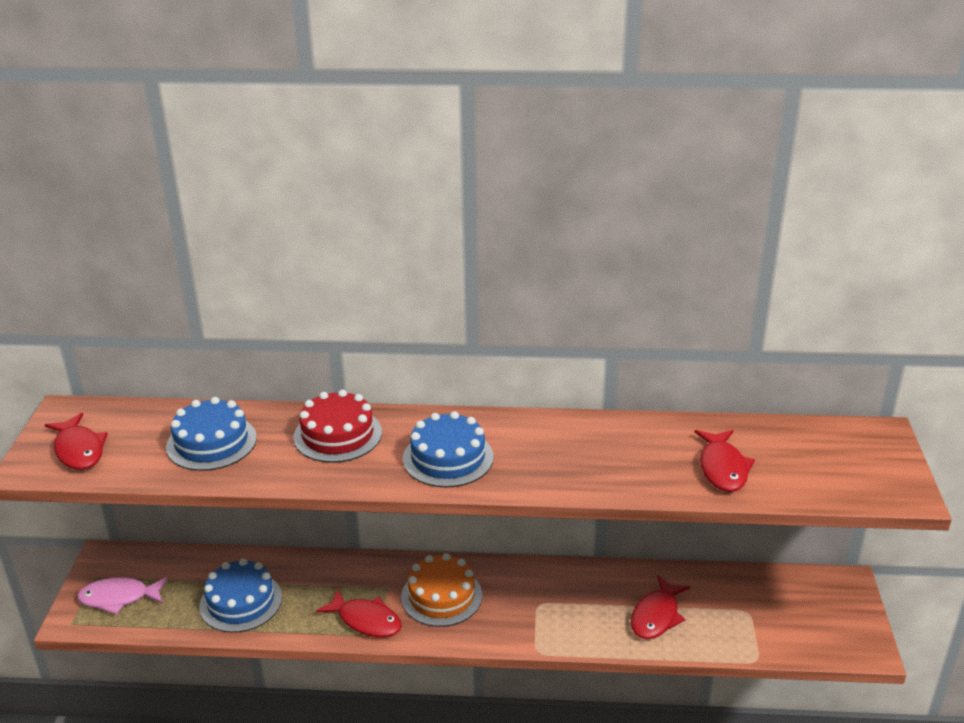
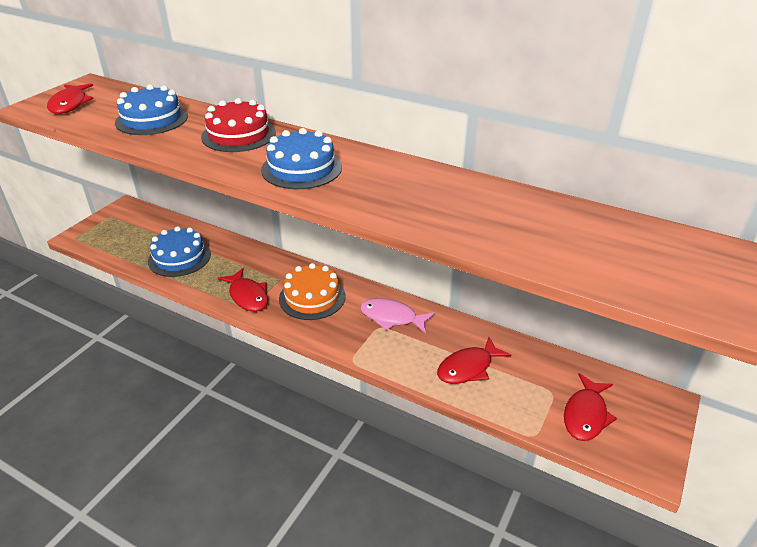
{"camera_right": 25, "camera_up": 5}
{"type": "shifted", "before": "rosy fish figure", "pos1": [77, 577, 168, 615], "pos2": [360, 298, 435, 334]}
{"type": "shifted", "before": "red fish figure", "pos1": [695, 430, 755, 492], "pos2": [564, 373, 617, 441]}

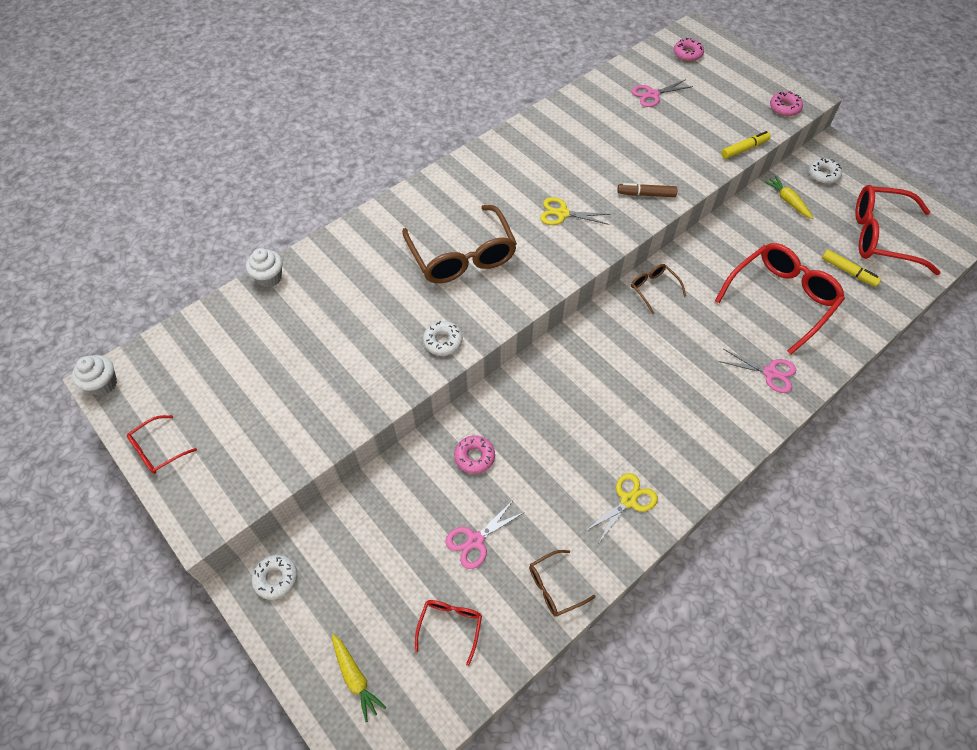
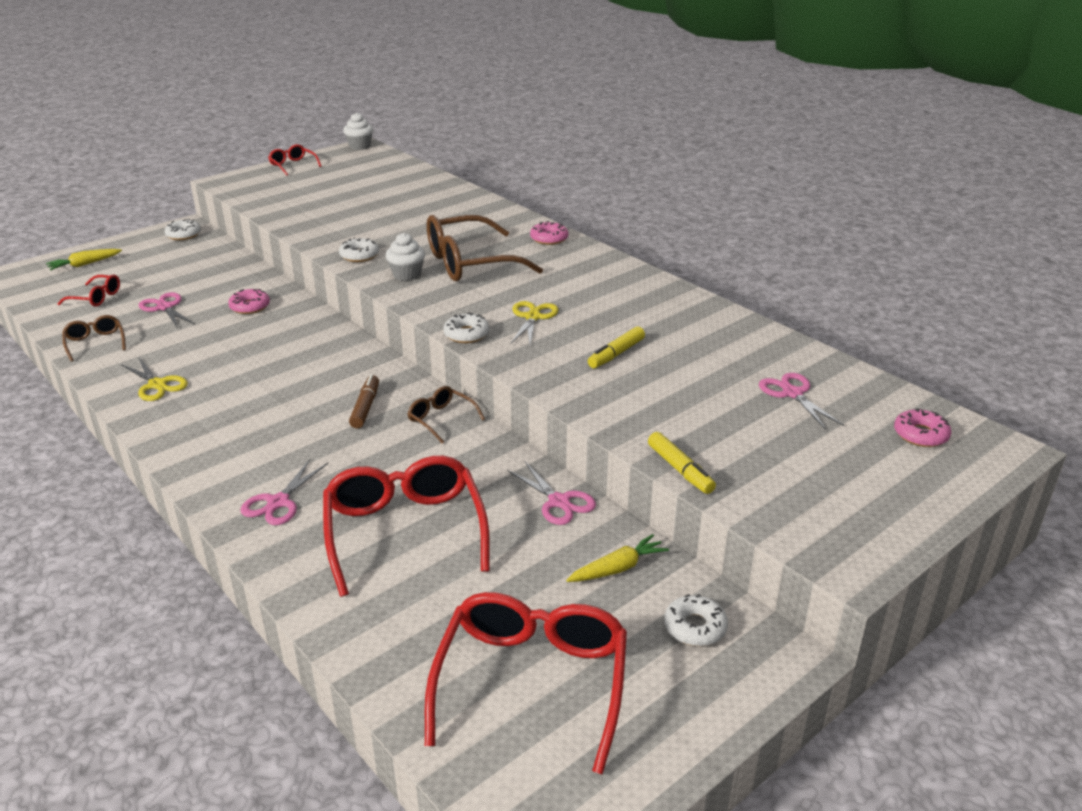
{"camera_right": 90, "camera_up": -25}
{"type": "rotated", "before": "red eyeglasses", "pos1": [715, 243, 845, 354], "pos2": [323, 456, 490, 597], "turn": -150}
{"type": "shifted", "before": "russet felt pen", "pos1": [617, 183, 677, 197], "pos2": [349, 375, 379, 428]}
{"type": "shifted", "before": "white muffin", "pos1": [246, 248, 283, 287], "pos2": [385, 233, 425, 281]}
{"type": "rotated", "before": "russet eyeglasses", "pos1": [631, 264, 686, 314], "pos2": [407, 386, 485, 444], "turn": -105}
{"type": "new", "after": "white donut", "pos2": [443, 313, 490, 343]}
{"type": "new", "after": "rosy shears", "pos2": [507, 462, 596, 525]}
{"type": "shifted", "before": "rosy donut", "pos1": [770, 92, 803, 116], "pos2": [530, 221, 568, 245]}
{"type": "shifted", "before": "yellow felt pen", "pos1": [822, 250, 881, 287], "pos2": [588, 326, 645, 368]}

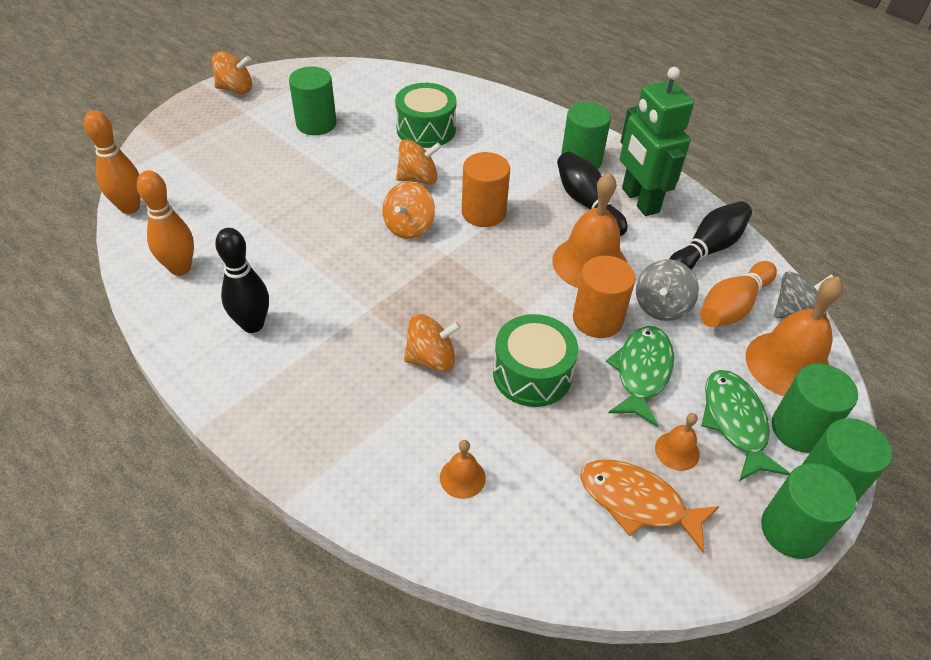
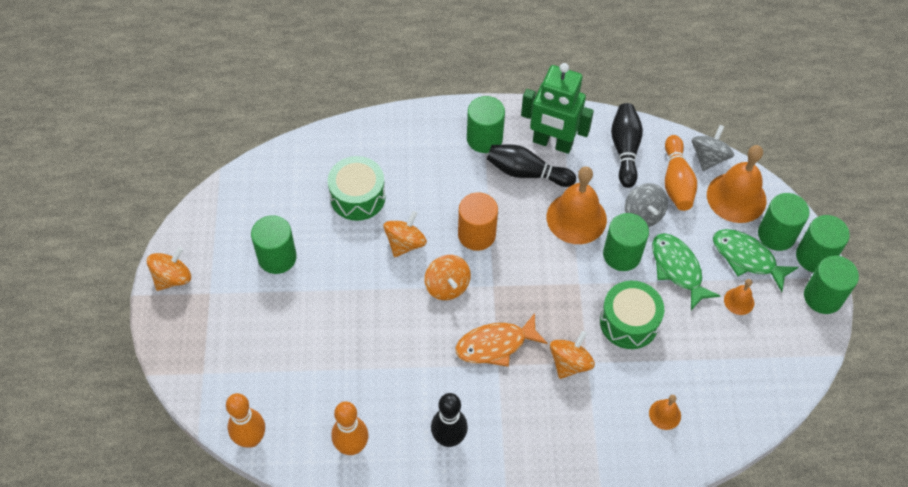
{"camera_right": -45, "camera_up": 10}
{"type": "shifted", "before": "orange-coloured fish figure", "pos1": [580, 460, 719, 554], "pos2": [455, 313, 548, 367]}
{"type": "repainted", "before": "orange-coloured solid cylinder", "after": "leaf-green solid cylinder", "pos1": [573, 256, 636, 338], "pos2": [603, 213, 649, 271]}

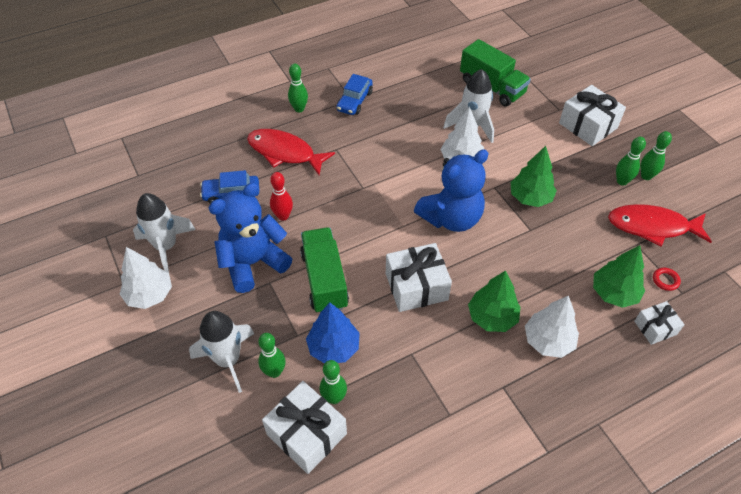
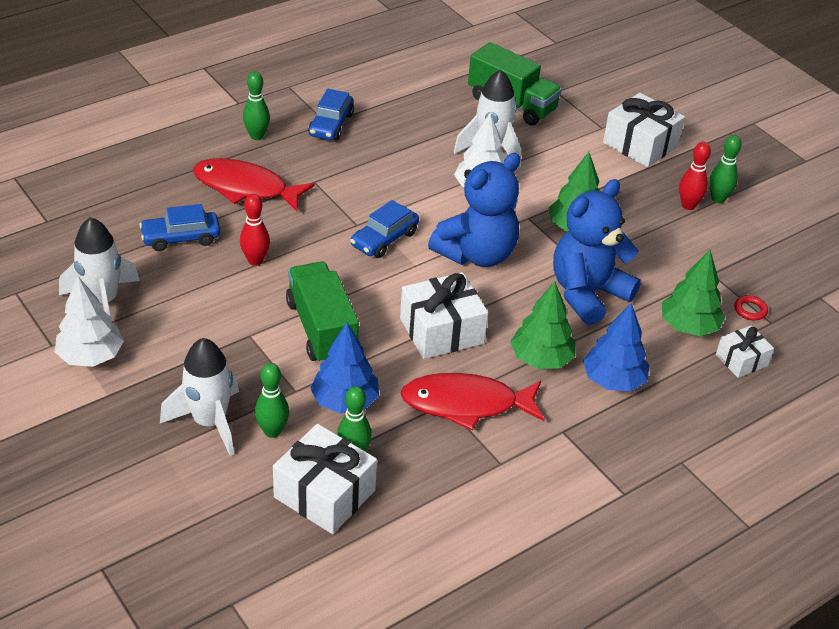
{"camera_right": -10, "camera_up": -10}
{"type": "new", "after": "blue car", "pos2": [350, 200, 419, 258]}
{"type": "shifted", "before": "red fish figure", "pos1": [608, 204, 712, 247], "pos2": [401, 373, 545, 431]}
{"type": "shifted", "before": "blue teddy bear", "pos1": [209, 183, 292, 293], "pos2": [553, 179, 641, 325]}
{"type": "repainted", "before": "white toy tree", "after": "blue toy tree", "pos1": [525, 296, 579, 358], "pos2": [583, 303, 649, 391]}
{"type": "repainted", "before": "leaf-green skittle", "after": "red skittle", "pos1": [616, 137, 646, 186], "pos2": [679, 142, 711, 210]}

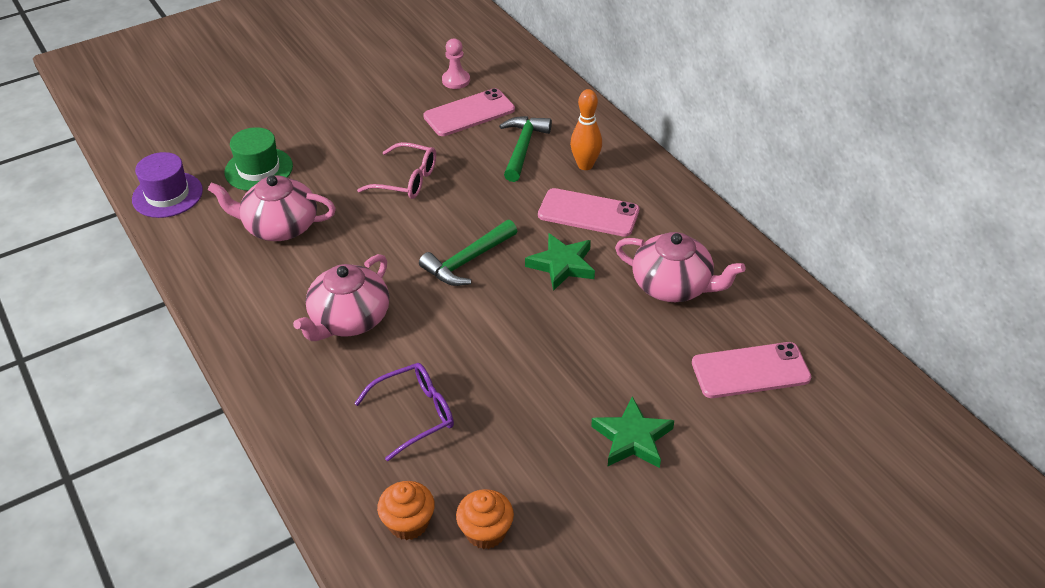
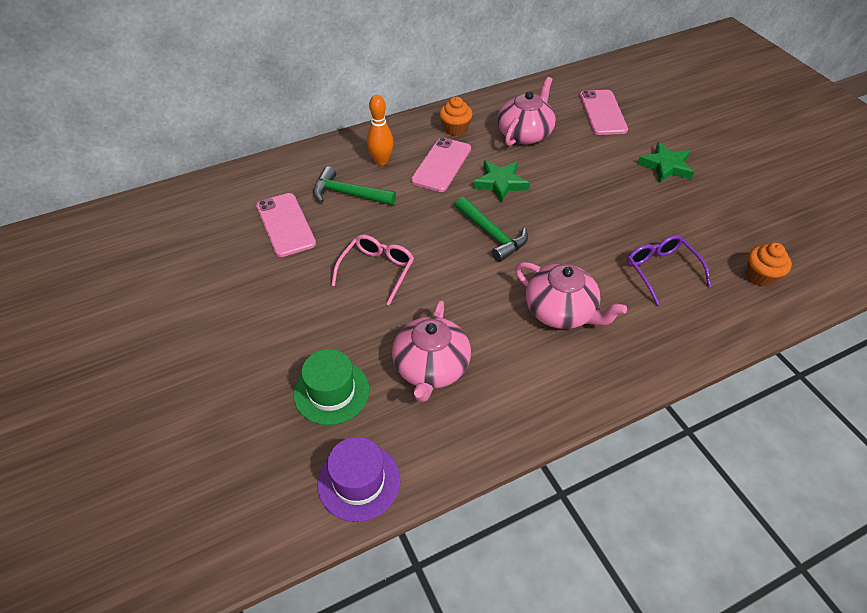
{"camera_right": -85, "camera_up": 5}
{"type": "shifted", "before": "orange-coloured muffin", "pos1": [456, 489, 514, 549], "pos2": [439, 97, 473, 136]}
{"type": "gone", "before": "rosy pawn", "pos1": [442, 39, 470, 89]}

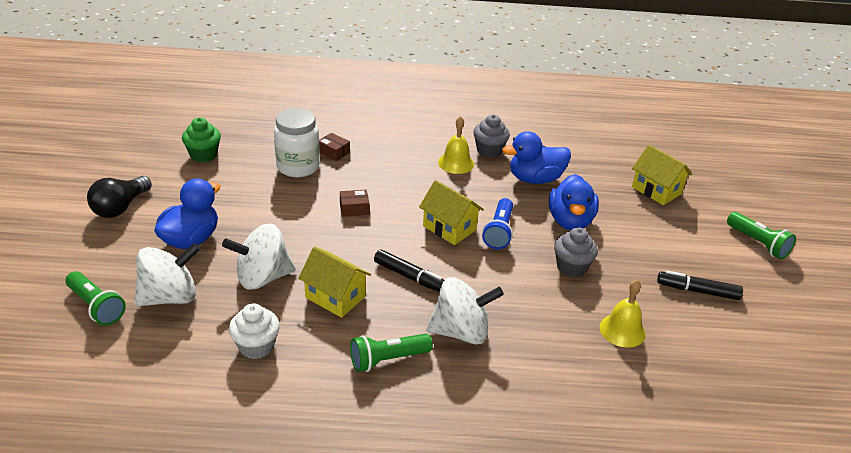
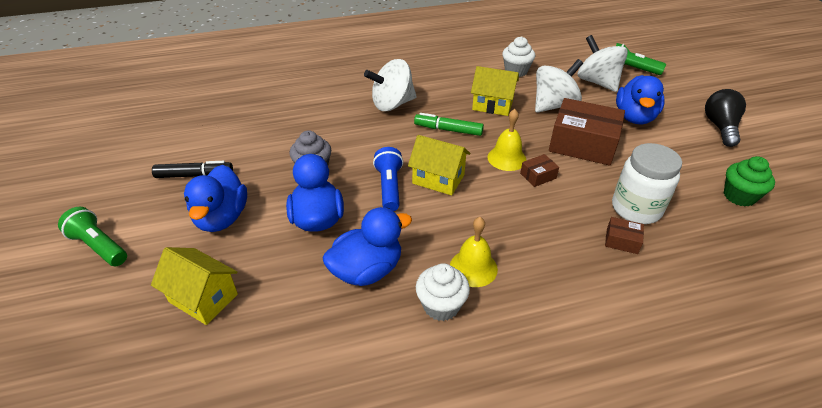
{"camera_right": 165, "camera_up": 5}
{"type": "new", "after": "blue duck", "pos2": [184, 165, 247, 232]}
{"type": "repainted", "before": "black felt pen", "after": "leaf-green felt pen", "pos1": [374, 250, 445, 292], "pos2": [414, 113, 484, 136]}
{"type": "repainted", "before": "gray muffin", "after": "white muffin", "pos1": [473, 115, 510, 158], "pos2": [416, 263, 470, 321]}
{"type": "shifted", "before": "yellow hand bell", "pos1": [600, 280, 646, 348], "pos2": [487, 109, 527, 171]}
{"type": "new", "after": "russet box", "pos2": [549, 98, 625, 166]}
{"type": "rotated", "before": "white whirligig", "pos1": [134, 243, 200, 307], "pos2": [578, 35, 628, 92], "turn": 105}
{"type": "gone", "before": "leaf-green flashlight", "pos1": [350, 334, 433, 372]}

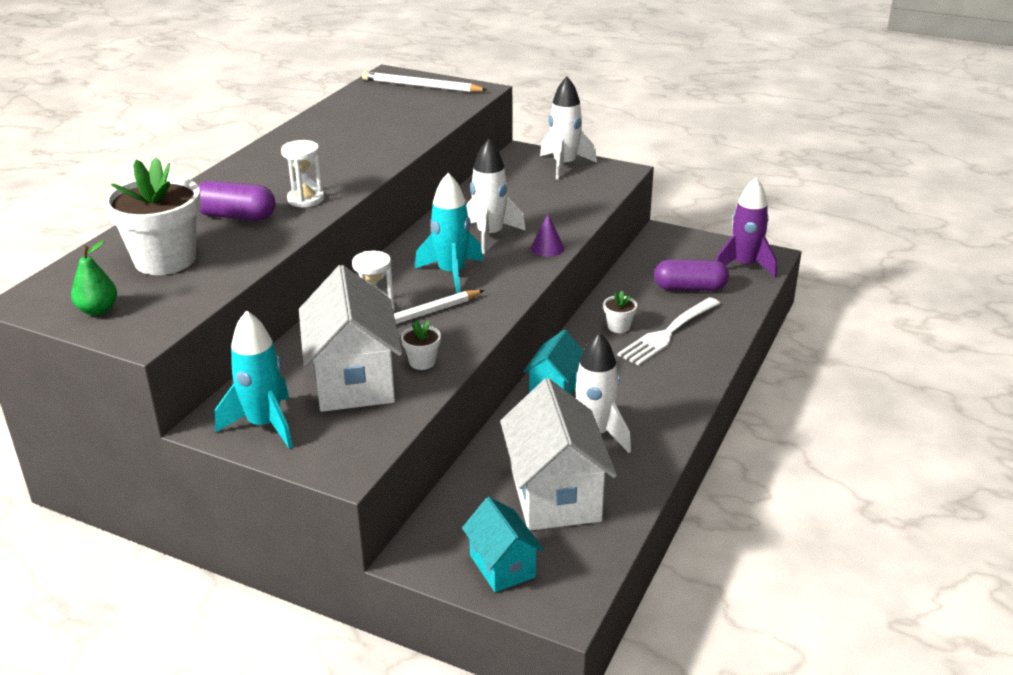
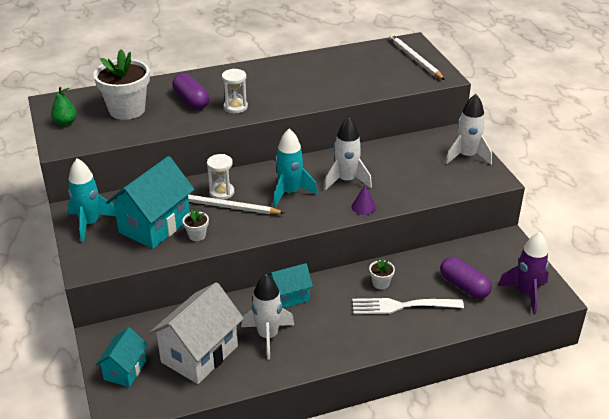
{"camera_right": 45, "camera_up": 5}
{"type": "repainted", "before": "white house", "after": "aqua house", "pos1": [299, 265, 402, 412], "pos2": [106, 156, 195, 249]}

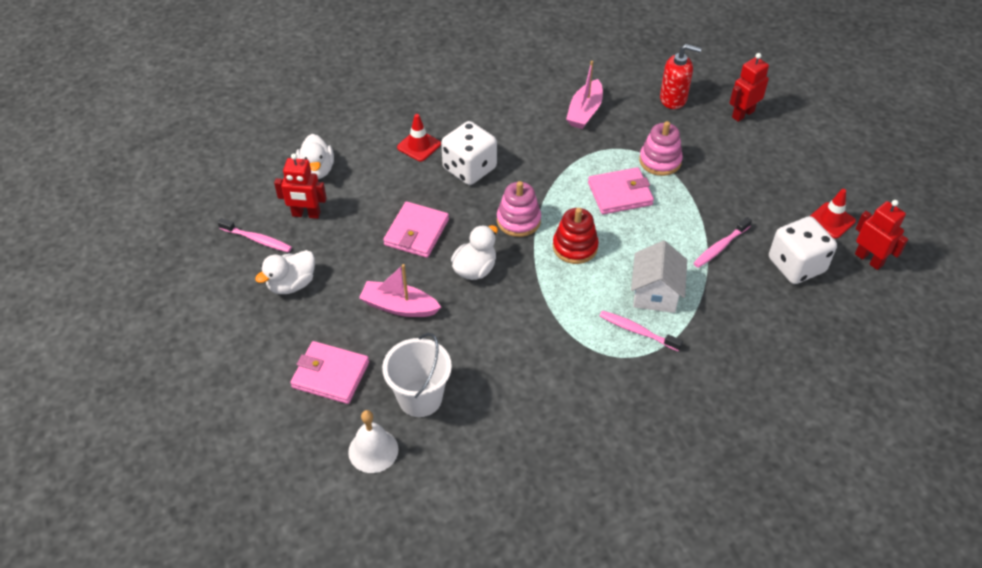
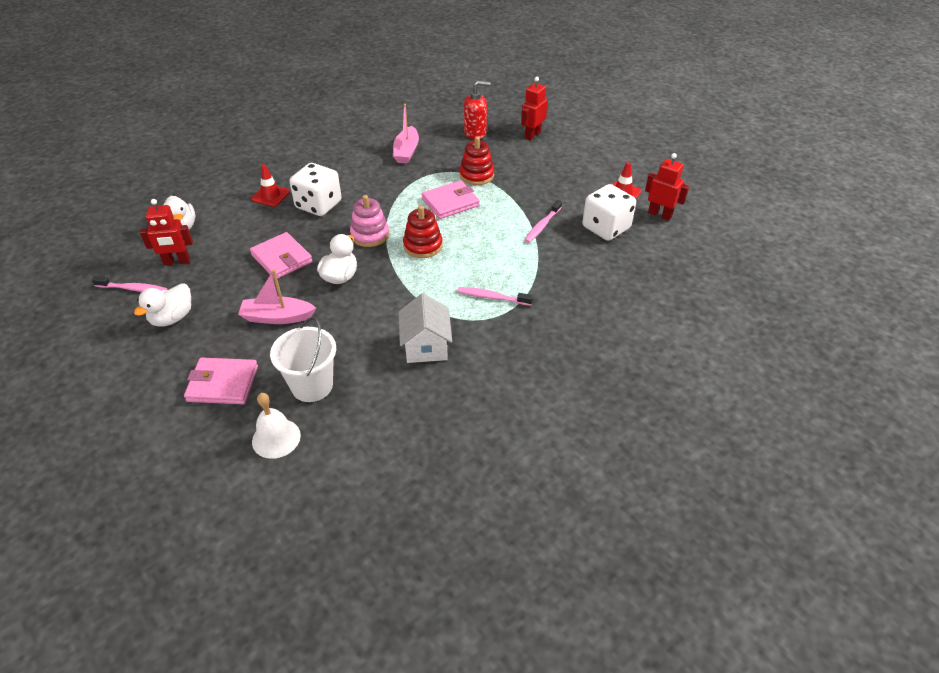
{"camera_right": -15, "camera_up": -5}
{"type": "rotated", "before": "rosy card wallet", "pos1": [383, 201, 449, 258], "pos2": [250, 232, 312, 279], "turn": -45}
{"type": "shifted", "before": "white house", "pos1": [631, 241, 687, 313], "pos2": [399, 293, 452, 363]}
{"type": "repainted", "before": "rosy stacking rings", "after": "red stacking rings", "pos1": [639, 121, 683, 176], "pos2": [459, 137, 494, 185]}

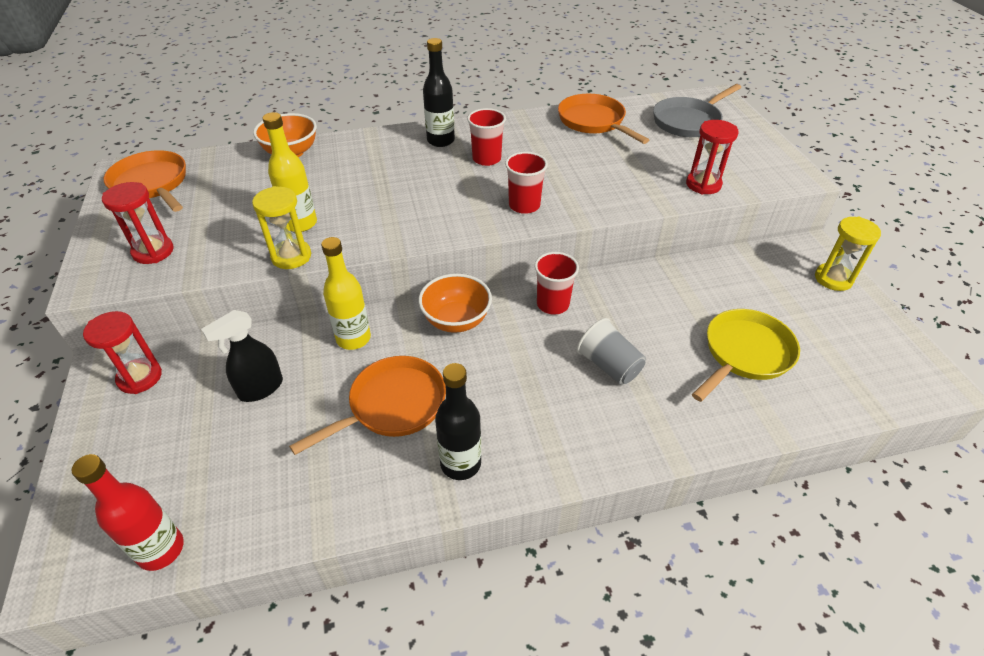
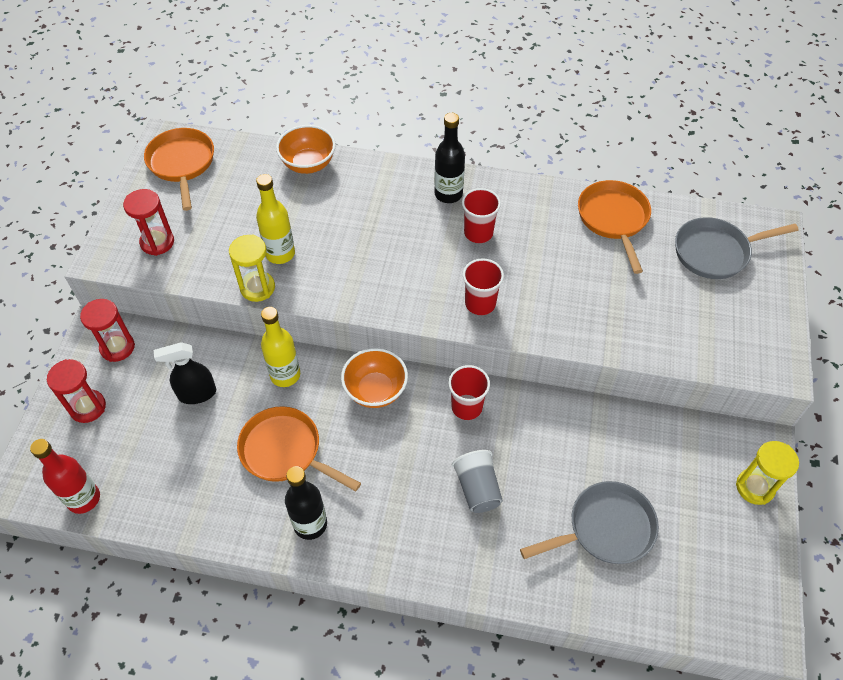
{"camera_right": 25, "camera_up": 10}
{"type": "shifted", "before": "red sand timer", "pos1": [686, 120, 739, 194], "pos2": [47, 359, 106, 423]}
{"type": "rotated", "before": "orange-coloured pan", "pos1": [289, 356, 446, 455], "pos2": [237, 406, 361, 491], "turn": -135}
{"type": "repainted", "before": "yellow pan", "after": "gray pan", "pos1": [692, 309, 800, 402], "pos2": [520, 481, 659, 564]}

